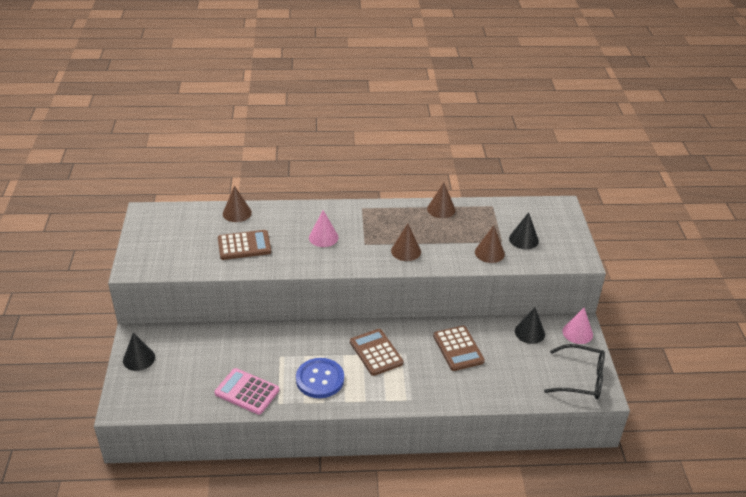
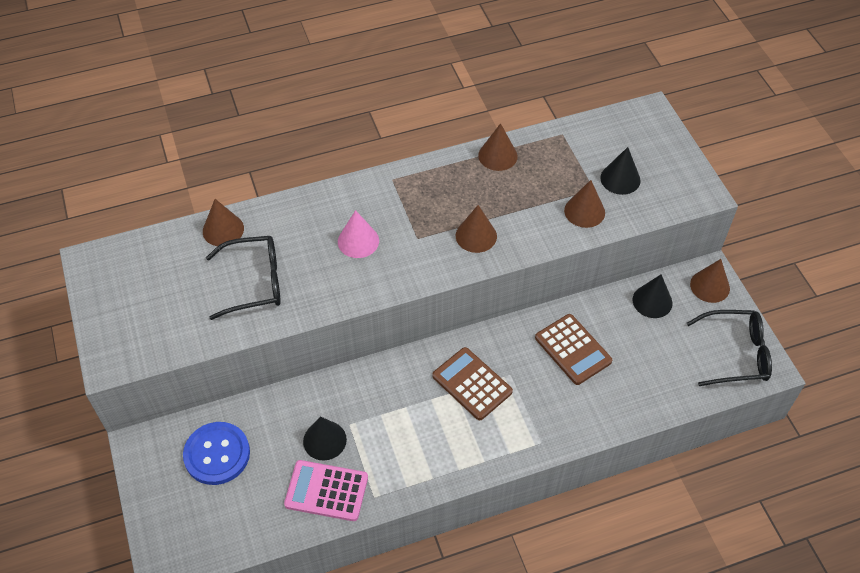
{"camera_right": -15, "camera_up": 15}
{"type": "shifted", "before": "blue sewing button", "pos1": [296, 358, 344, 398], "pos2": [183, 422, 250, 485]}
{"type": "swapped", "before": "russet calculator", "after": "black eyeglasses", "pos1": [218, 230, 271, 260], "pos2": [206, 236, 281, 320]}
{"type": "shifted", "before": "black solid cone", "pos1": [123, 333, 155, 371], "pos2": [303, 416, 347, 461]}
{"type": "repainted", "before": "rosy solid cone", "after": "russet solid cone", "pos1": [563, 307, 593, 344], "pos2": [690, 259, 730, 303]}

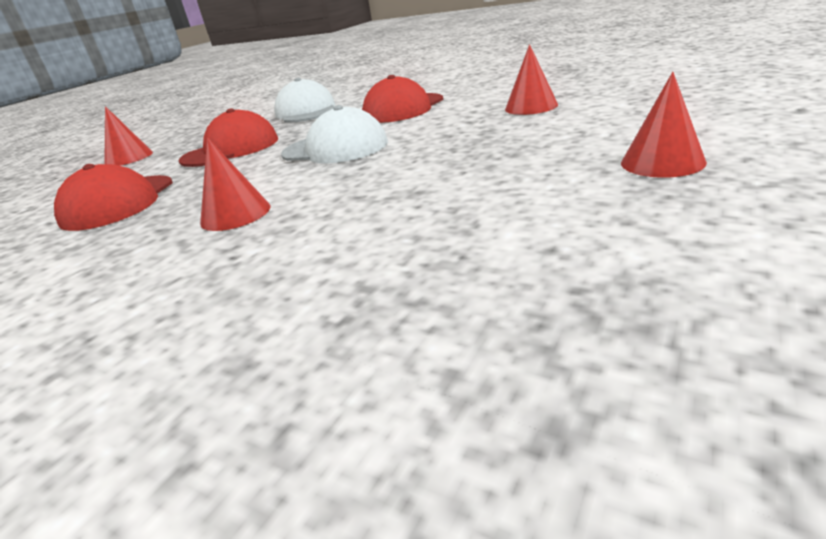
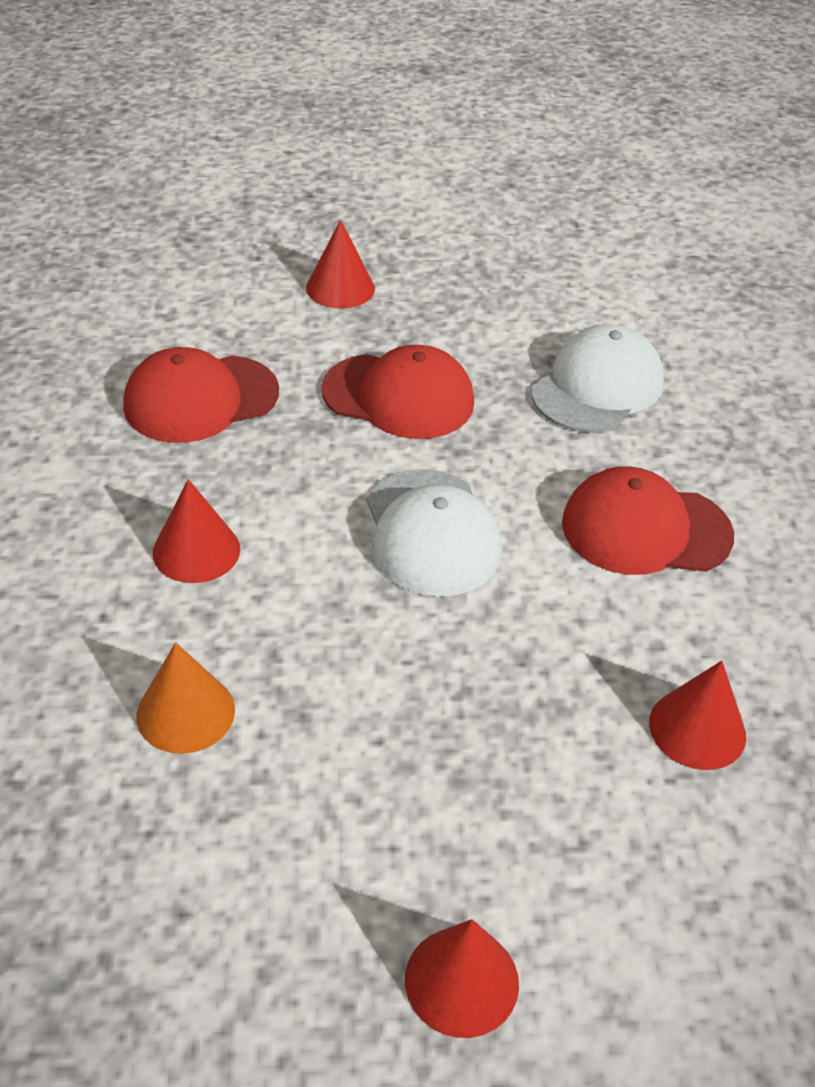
{"camera_right": 50, "camera_up": 15}
{"type": "new", "after": "orange-coloured solid cone", "pos2": [136, 642, 235, 754]}

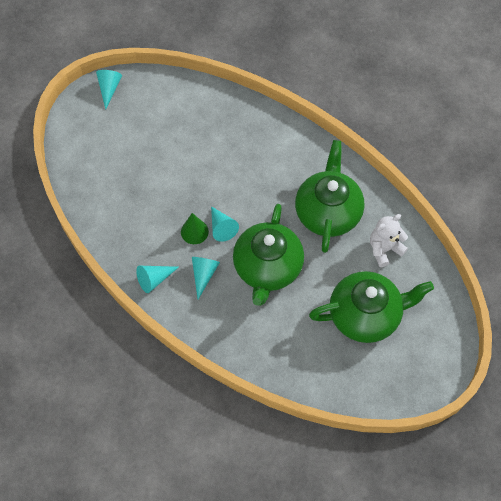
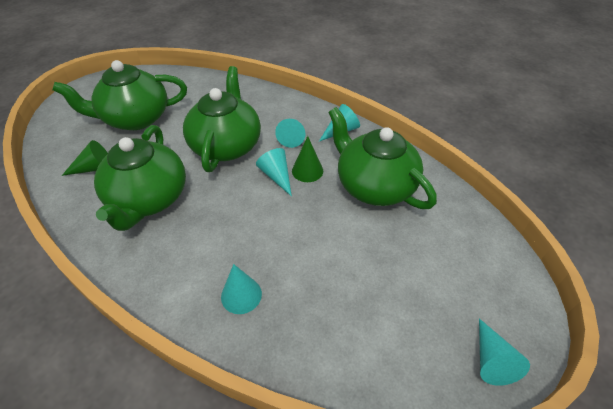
{"camera_right": 175, "camera_up": -15}
{"type": "swapped", "before": "white teddy bear", "after": "leaf-green solid cone", "pos1": [370, 214, 408, 267], "pos2": [62, 140, 108, 176]}
{"type": "new", "after": "aqua solid cone", "pos2": [221, 264, 262, 314]}
{"type": "new", "after": "leaf-green china teapot", "pos2": [328, 107, 437, 209]}

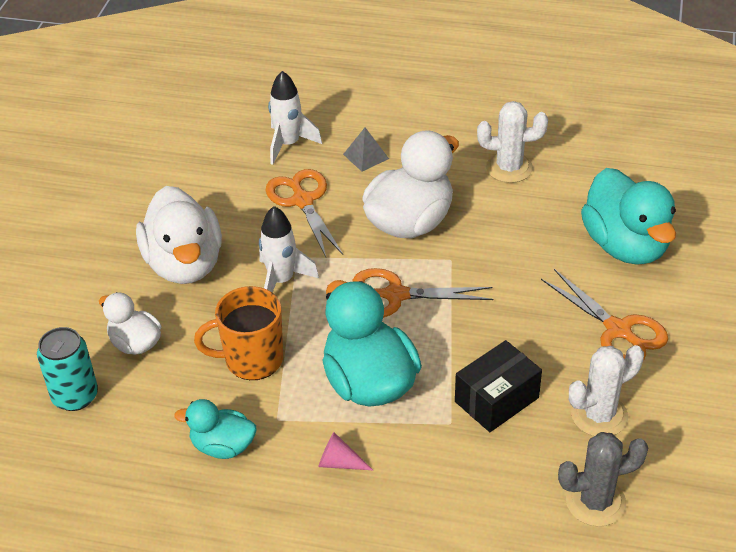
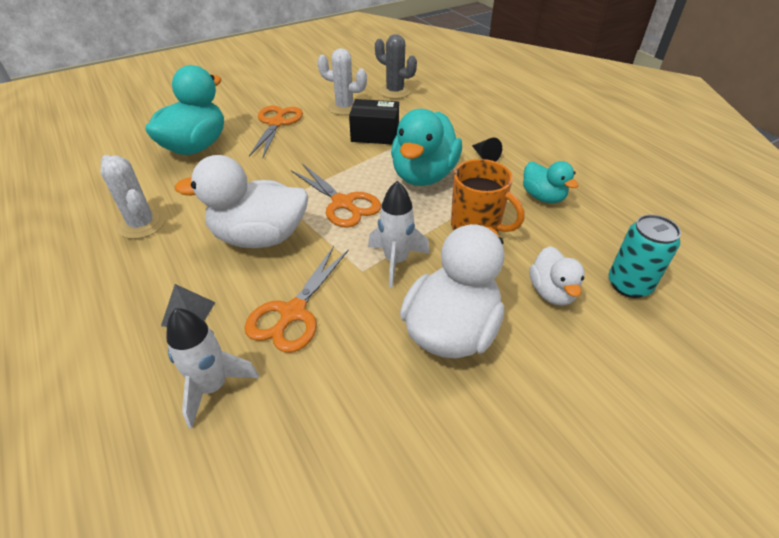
{"camera_right": -135, "camera_up": 0}
{"type": "repainted", "before": "rosy solid cone", "after": "black solid cone", "pos1": [318, 432, 373, 470], "pos2": [472, 138, 502, 162]}

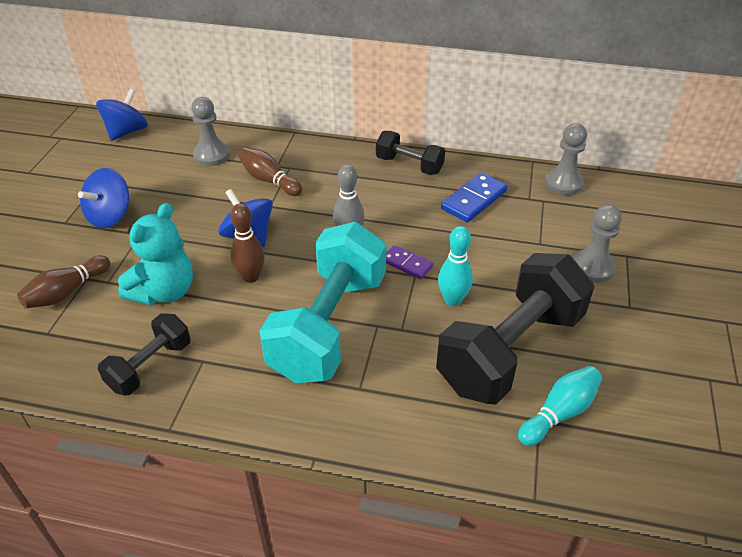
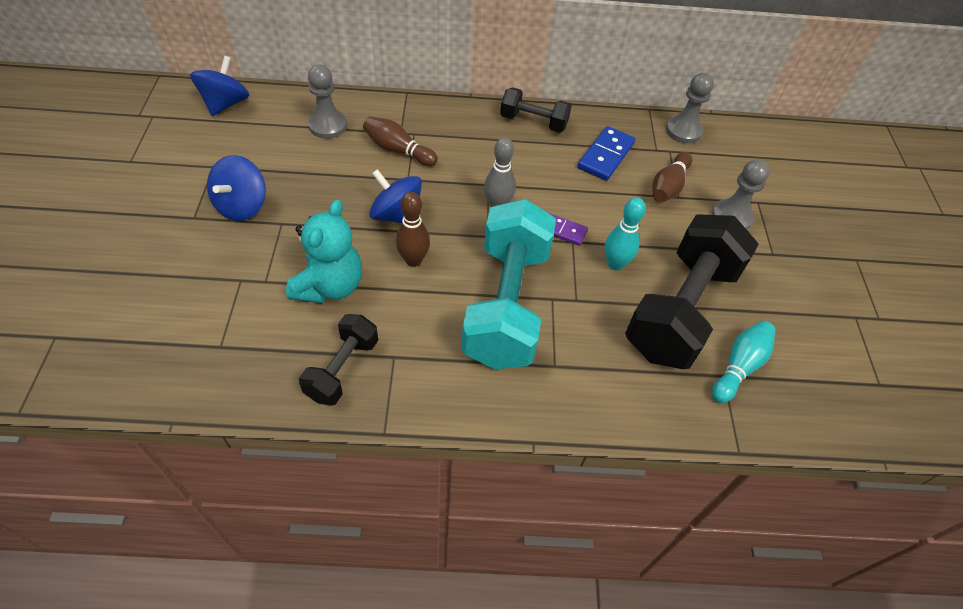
{"camera_right": -15, "camera_up": 10}
{"type": "shifted", "before": "russet skittle", "pos1": [17, 255, 110, 308], "pos2": [652, 152, 692, 203]}

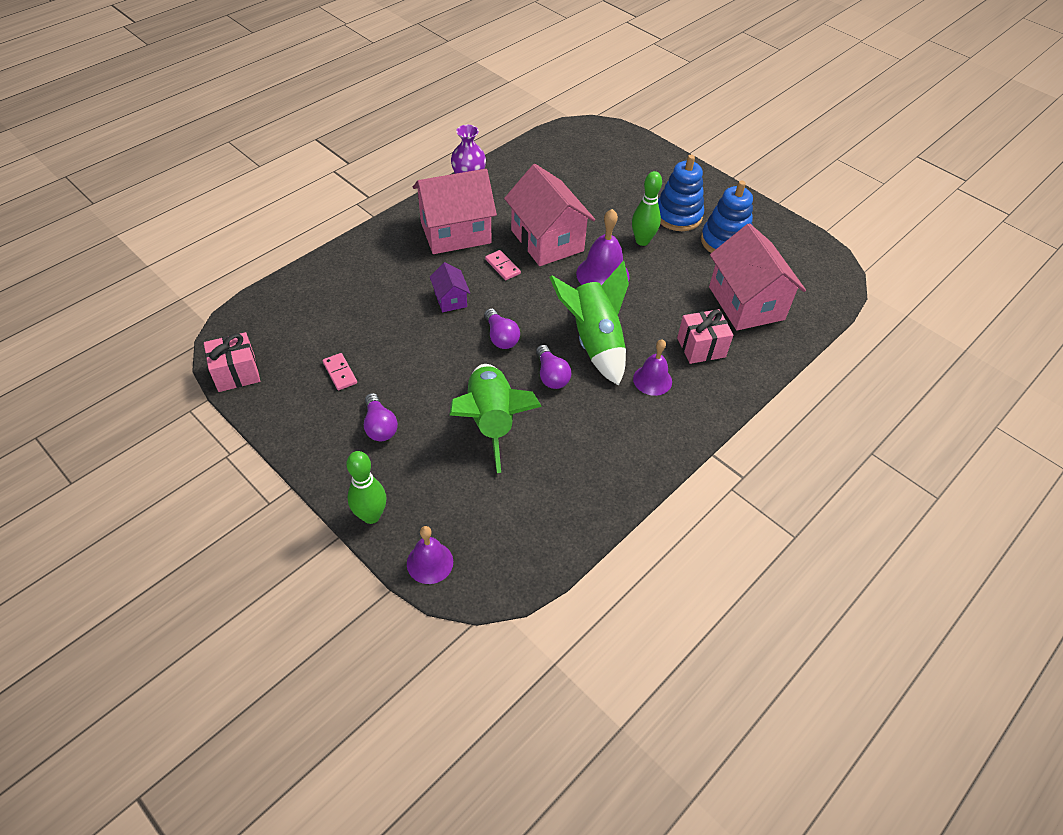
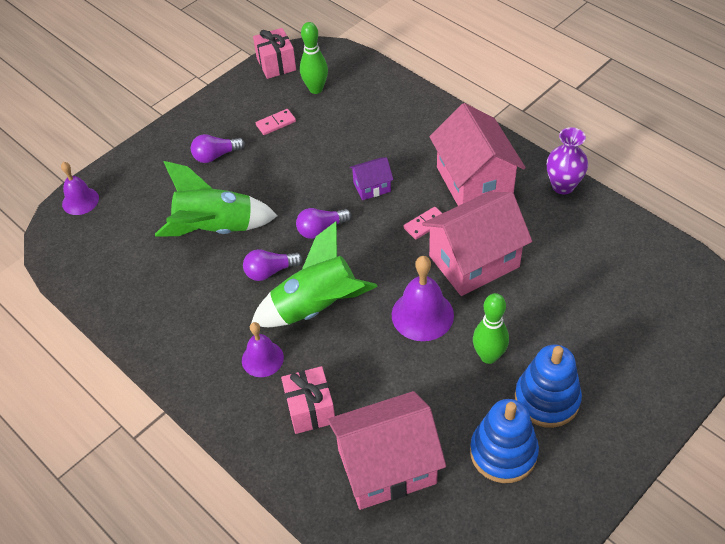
{"camera_right": 95, "camera_up": 0}
{"type": "shifted", "before": "leaf-green skittle", "pos1": [346, 451, 387, 524], "pos2": [300, 22, 328, 94]}

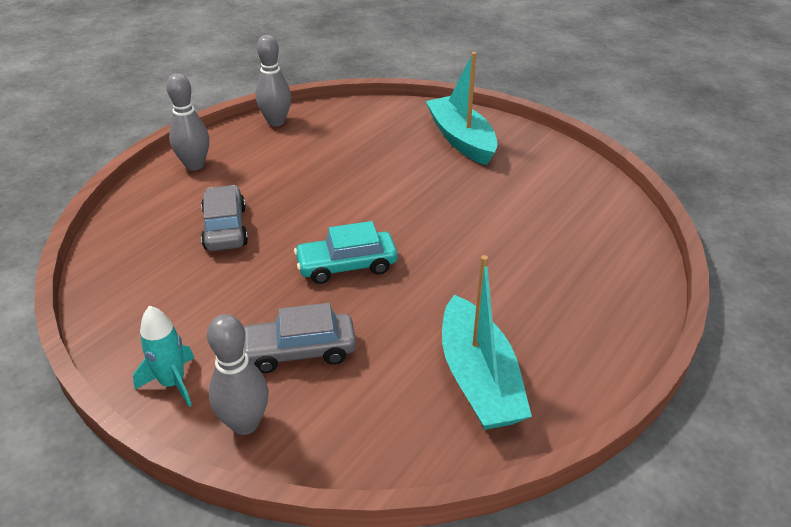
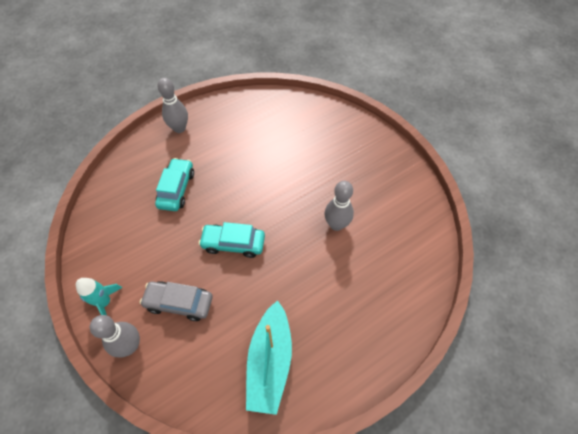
{"camera_right": 20, "camera_up": 20}
{"type": "repainted", "before": "gray car", "after": "aqua car", "pos1": [201, 185, 248, 251], "pos2": [155, 158, 194, 211]}
{"type": "shifted", "before": "gray skittle", "pos1": [256, 35, 291, 127], "pos2": [324, 181, 354, 231]}
{"type": "gone", "before": "aqua boat", "pos1": [426, 52, 498, 165]}

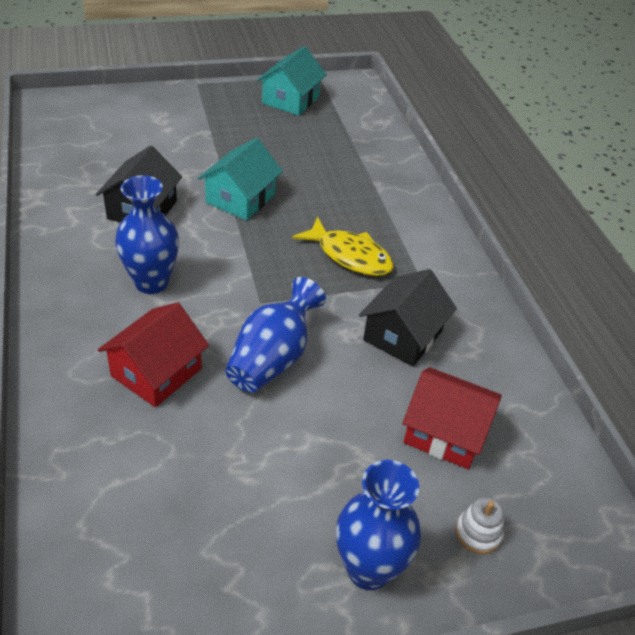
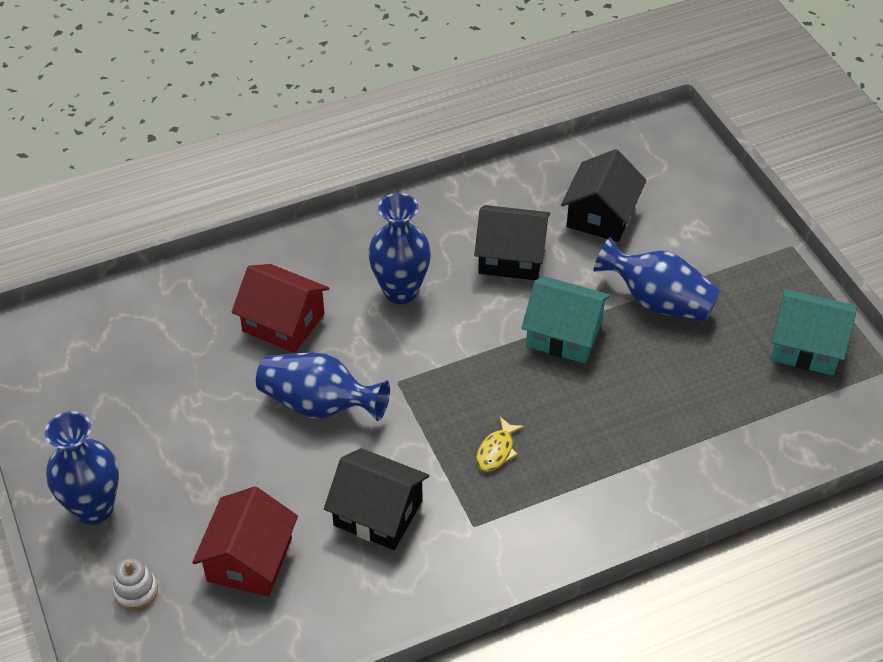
{"camera_right": 85, "camera_up": 5}
{"type": "scaled", "before": "yellow fish figure", "pos1": [292, 217, 394, 276], "pos2": [476, 417, 524, 472], "scale": 0.55}
{"type": "new", "after": "black house", "pos2": [561, 149, 647, 242]}
{"type": "new", "after": "blue flower vase", "pos2": [593, 237, 720, 322]}

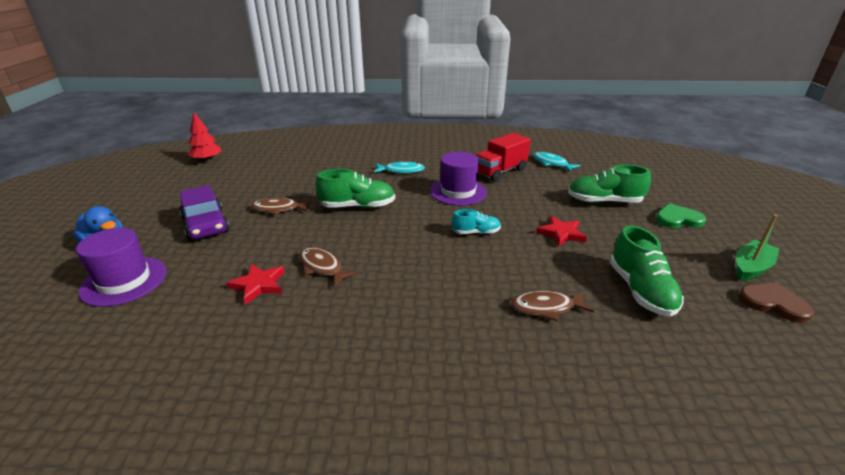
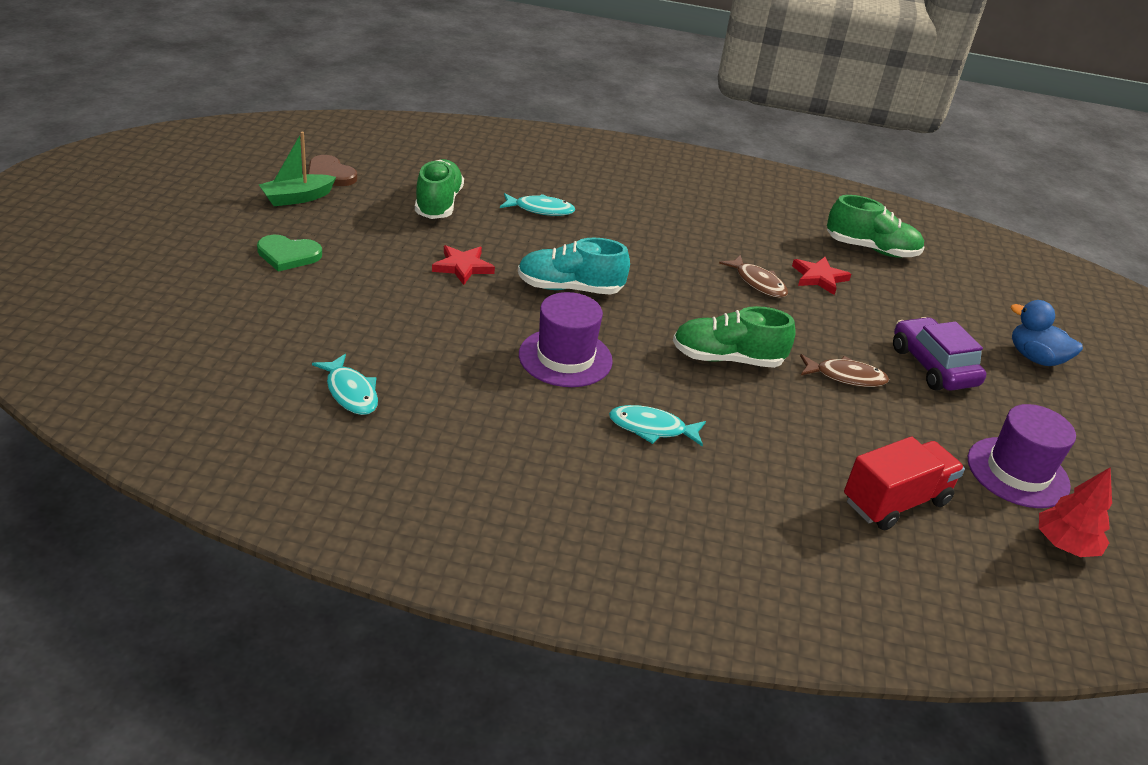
{"camera_right": -175, "camera_up": 5}
{"type": "repainted", "before": "russet fish figure", "after": "aqua fish figure", "pos1": [511, 291, 594, 321], "pos2": [500, 193, 575, 216]}
{"type": "scaled", "before": "aqua lace-up shoe", "pos1": [452, 209, 501, 234], "pos2": [518, 238, 630, 295], "scale": 1.69}
{"type": "shifted", "before": "leaf-green lace-up shoe", "pos1": [568, 165, 651, 203], "pos2": [827, 195, 925, 258]}
{"type": "shifted", "before": "red lorry", "pos1": [476, 133, 531, 182], "pos2": [844, 437, 965, 530]}
{"type": "shifted", "before": "royal purple top hat", "pos1": [76, 228, 167, 307], "pos2": [968, 404, 1076, 508]}

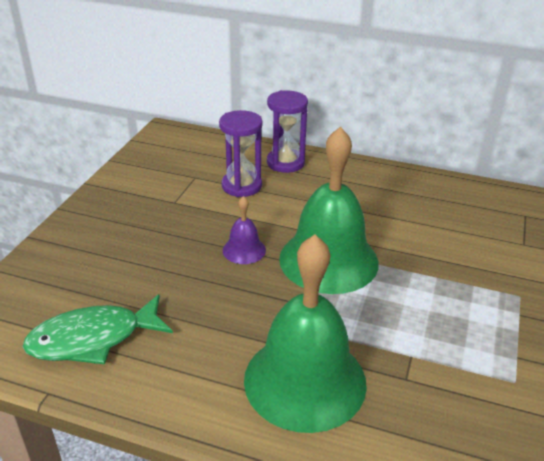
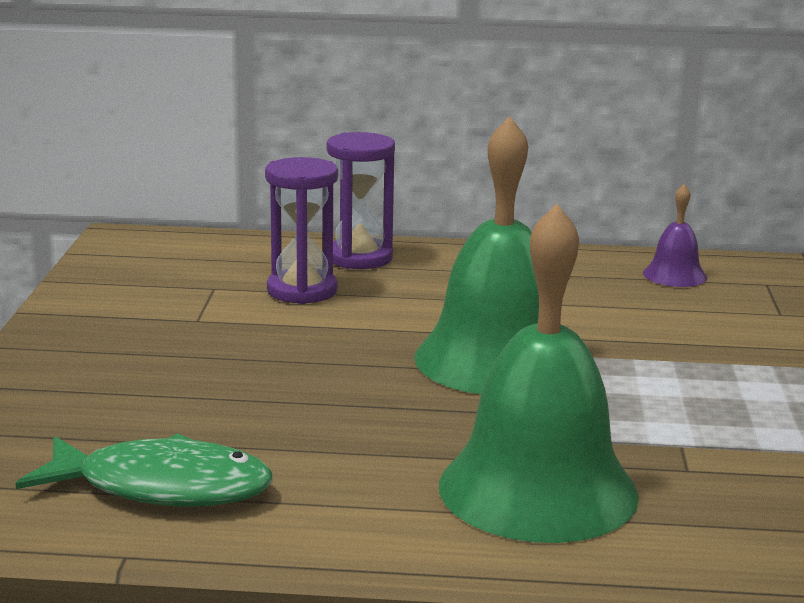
{"camera_right": -15, "camera_up": -15}
{"type": "rotated", "before": "leaf-green fish figure", "pos1": [23, 294, 173, 364], "pos2": [15, 433, 273, 507], "turn": -135}
{"type": "shifted", "before": "royal purple hand bell", "pos1": [223, 196, 266, 264], "pos2": [643, 184, 707, 287]}

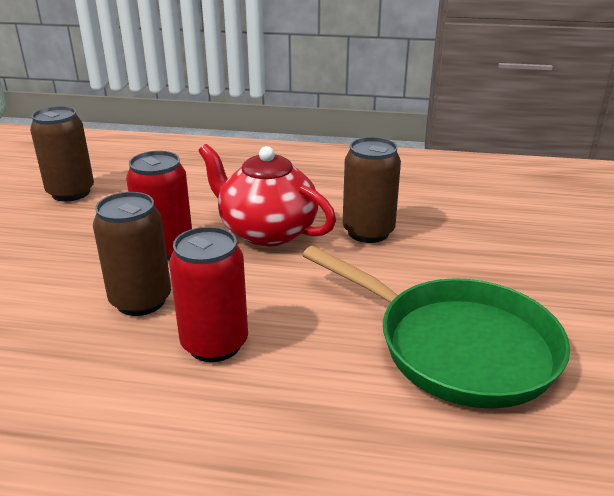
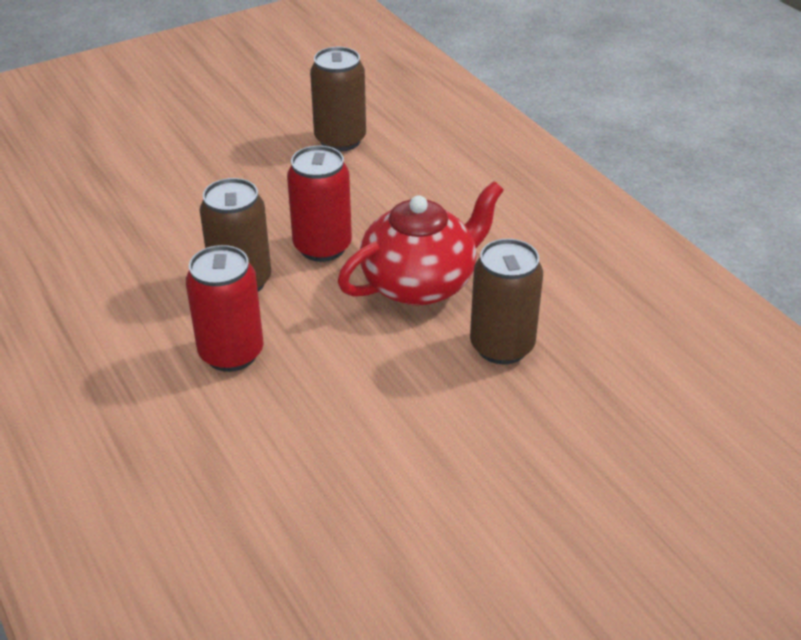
{"camera_right": 50, "camera_up": 10}
{"type": "rotated", "before": "red china teapot", "pos1": [199, 144, 336, 247], "pos2": [338, 181, 504, 306], "turn": 60}
{"type": "gone", "before": "leaf-green pan", "pos1": [302, 246, 570, 409]}

